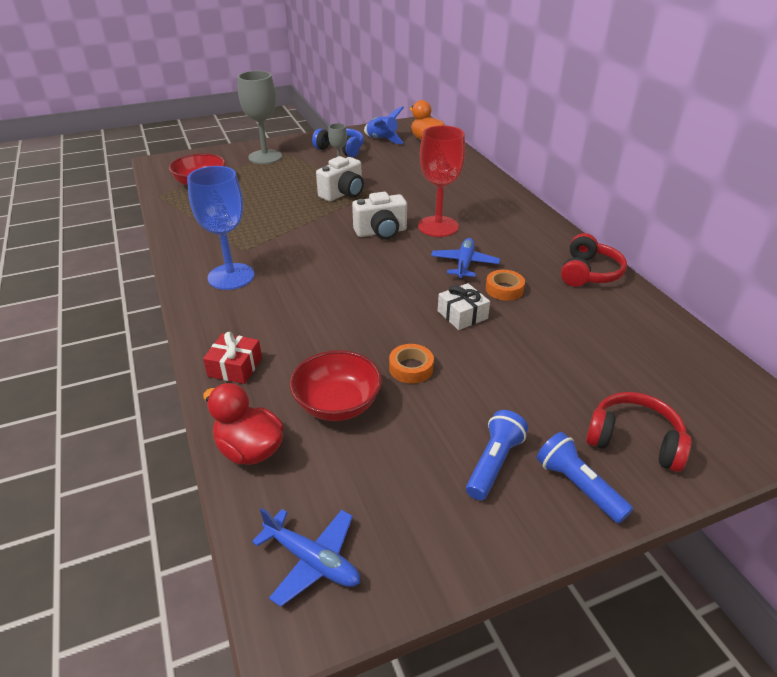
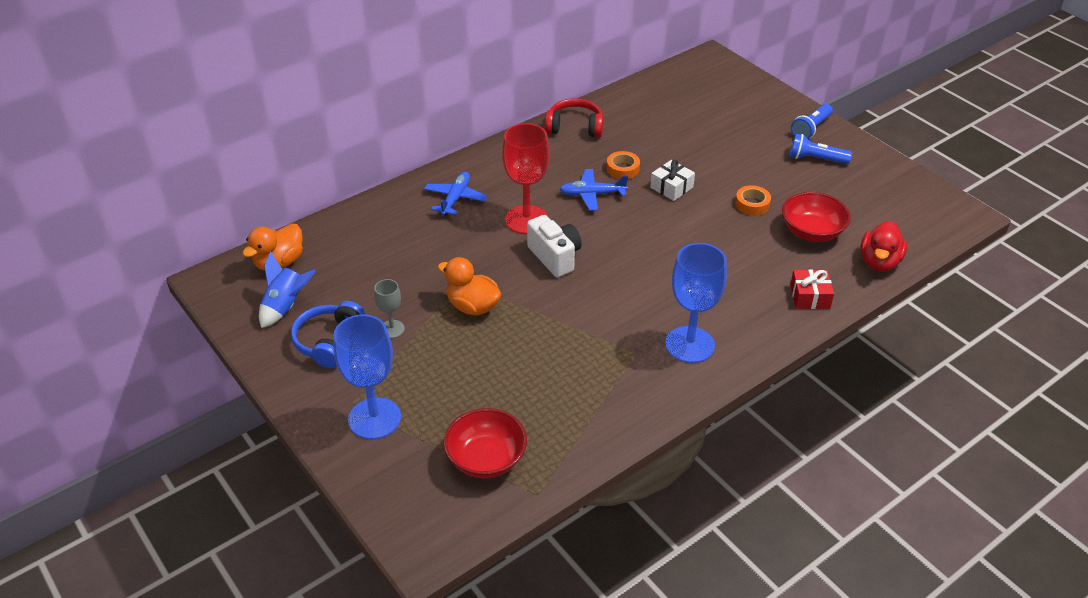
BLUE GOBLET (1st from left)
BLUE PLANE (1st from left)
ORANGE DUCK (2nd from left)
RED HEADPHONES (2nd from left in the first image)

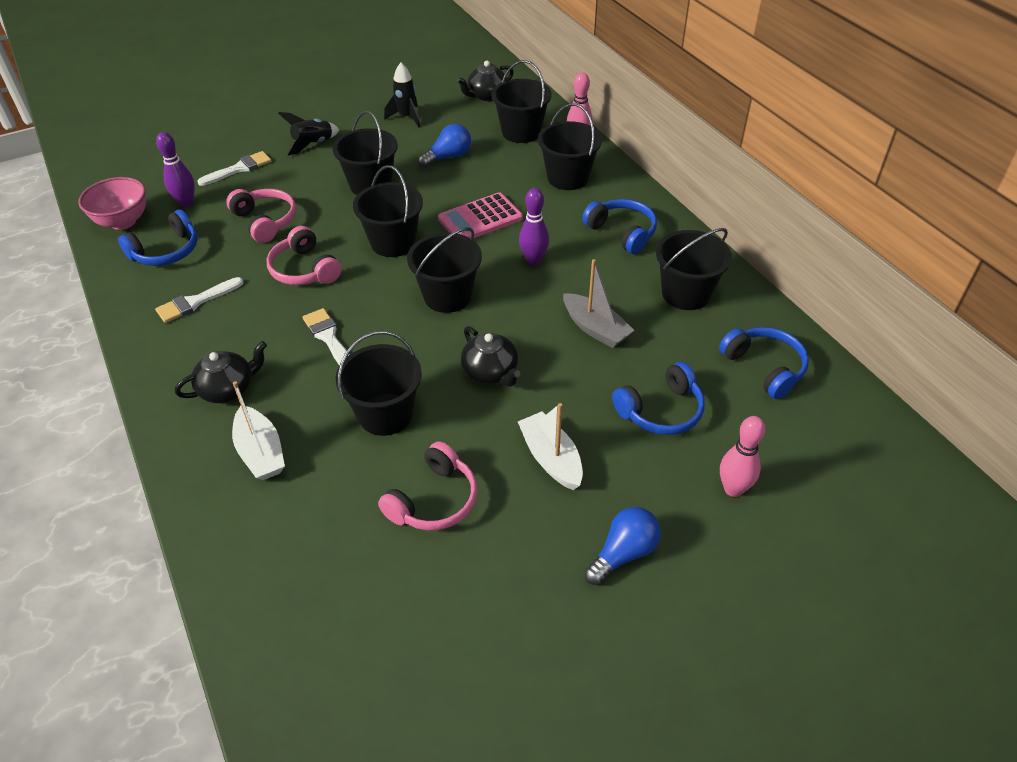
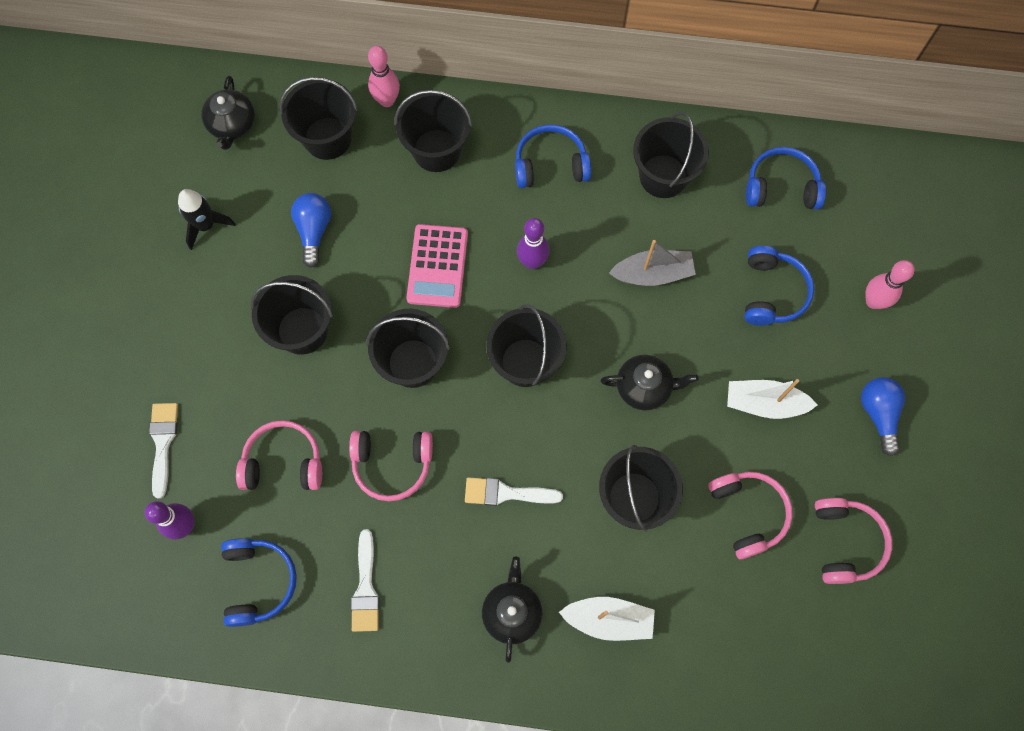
PINK BOWL
BLACK ROCKET (1st from left in the first image)
PINK HEADPHONES (4th from left)

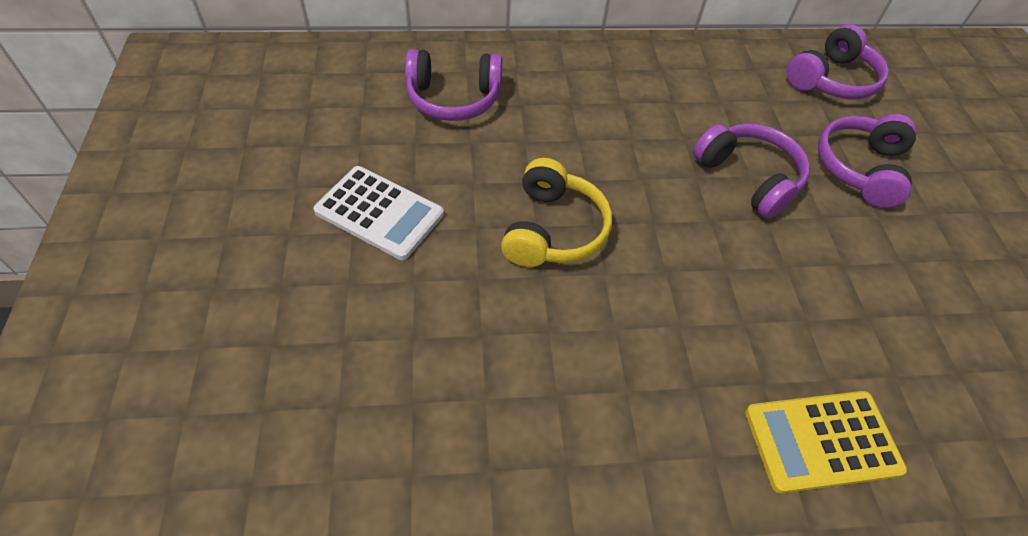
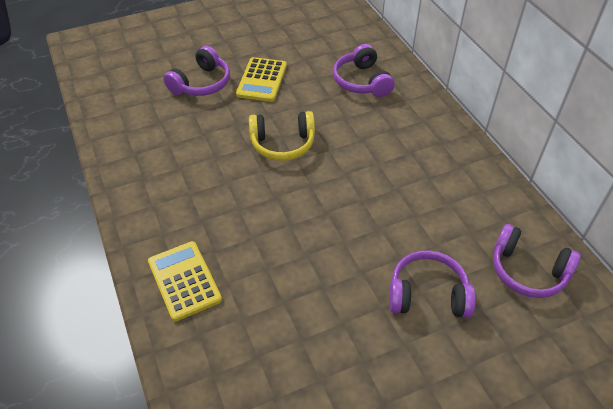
YELLOW CALCULATOR (2nd from left)
PURPLE HEADPHONES (1st from left)

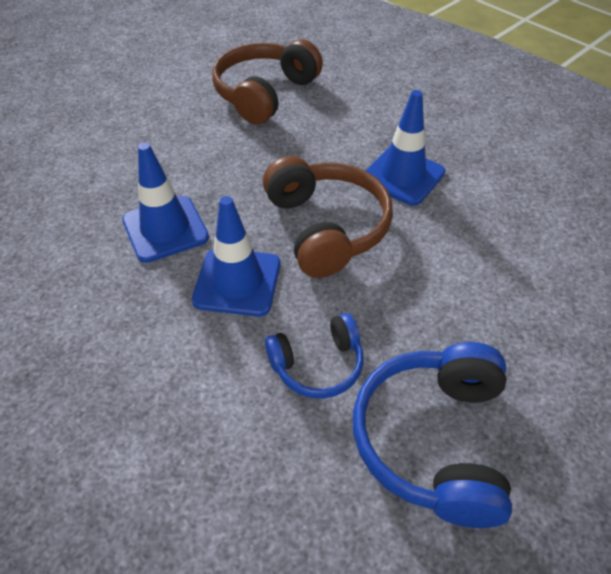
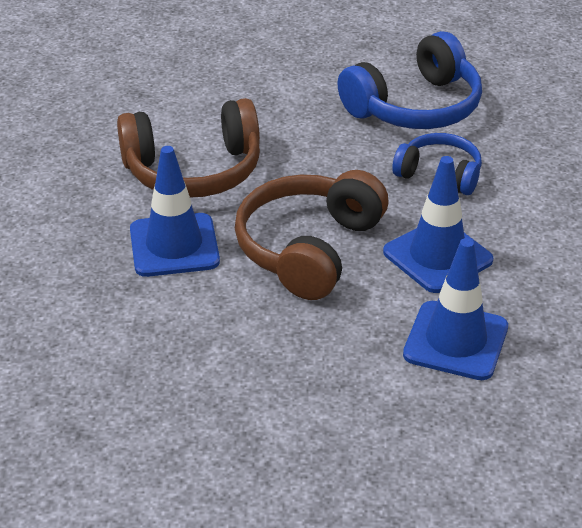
BROWN HEADPHONES (1st from left)

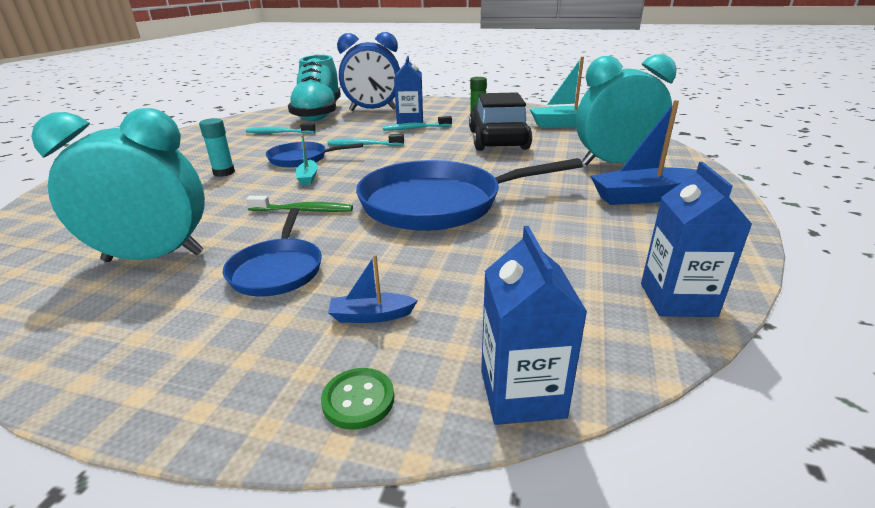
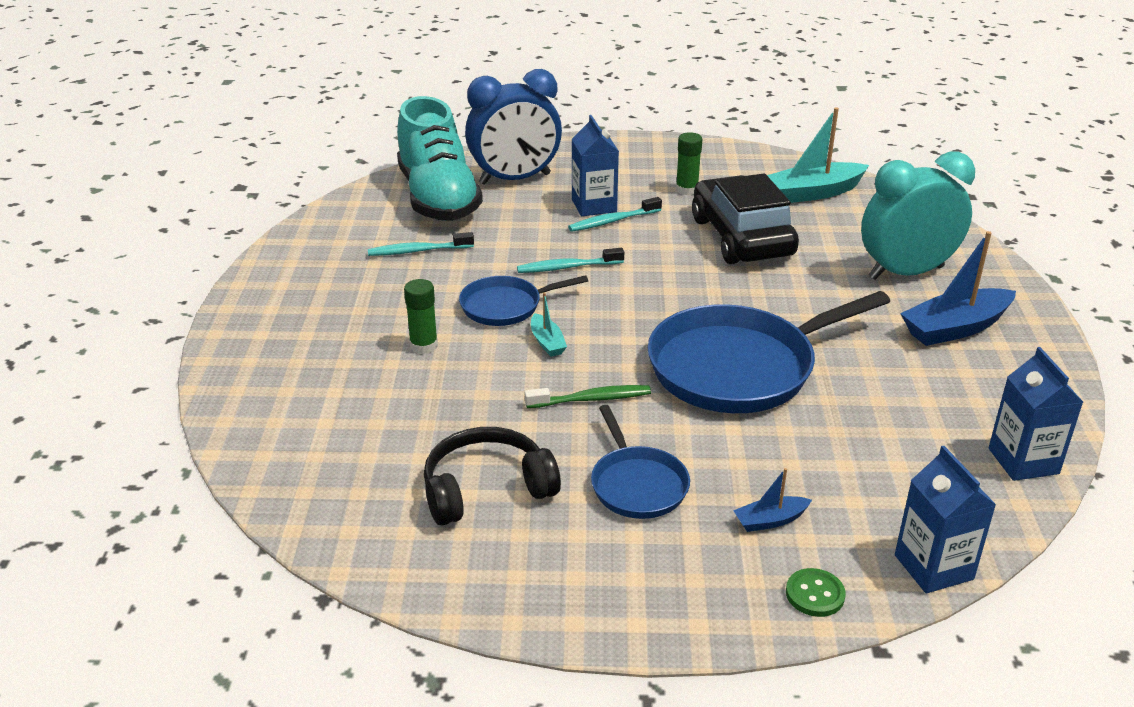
BLACK HEADPHONES
GREEN GLUE STICK (1st from left)

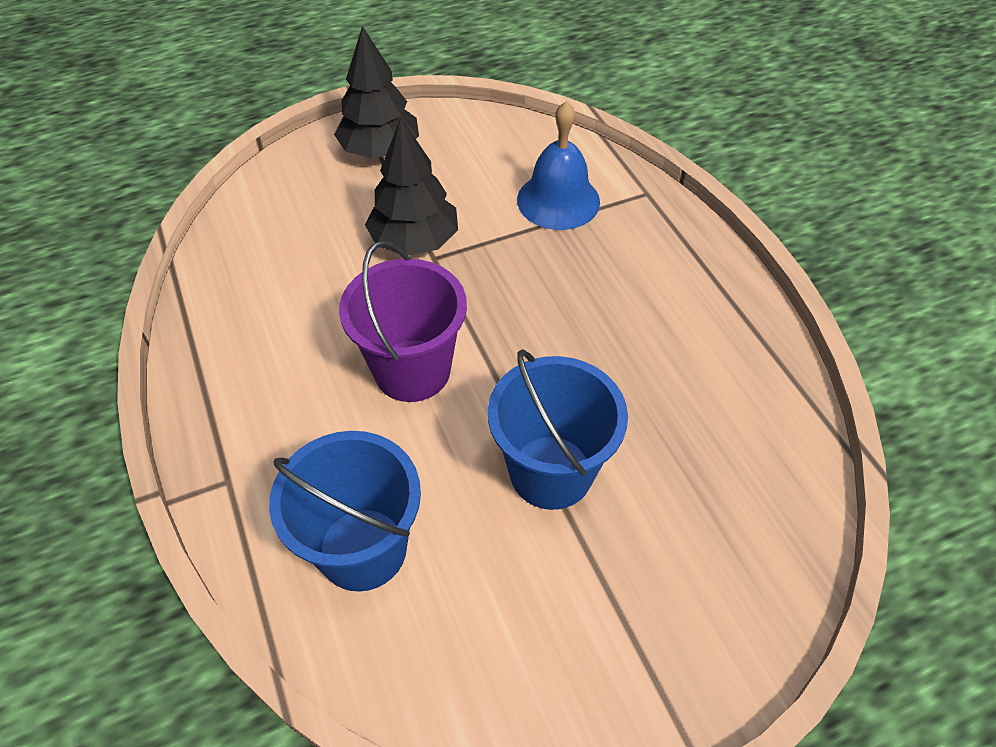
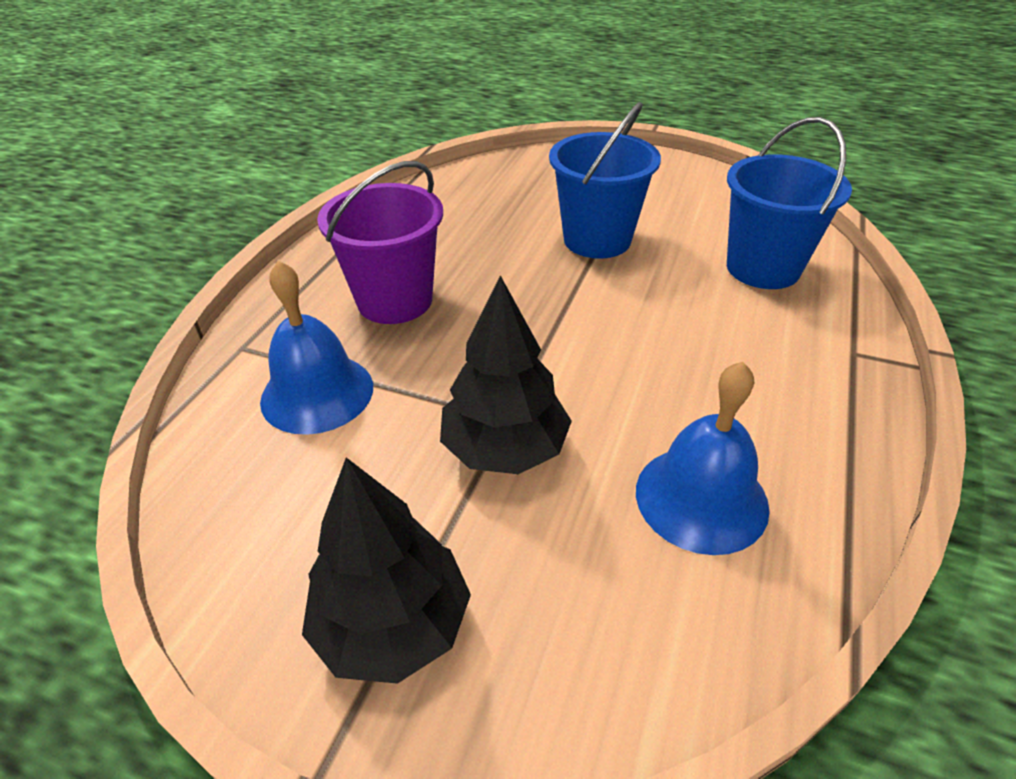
PURPLE BUCKET
BLUE BELL (2nd from left)

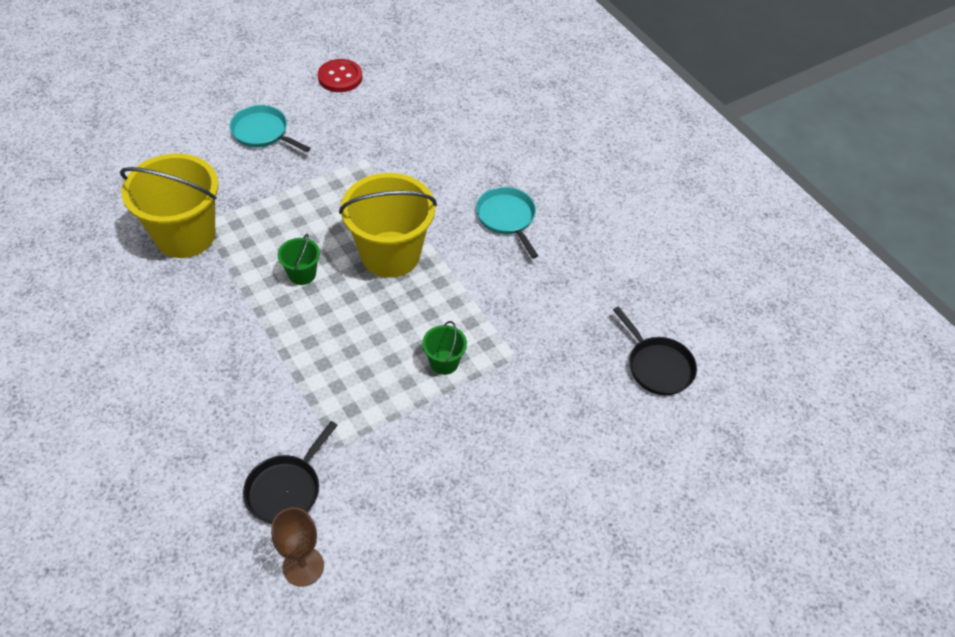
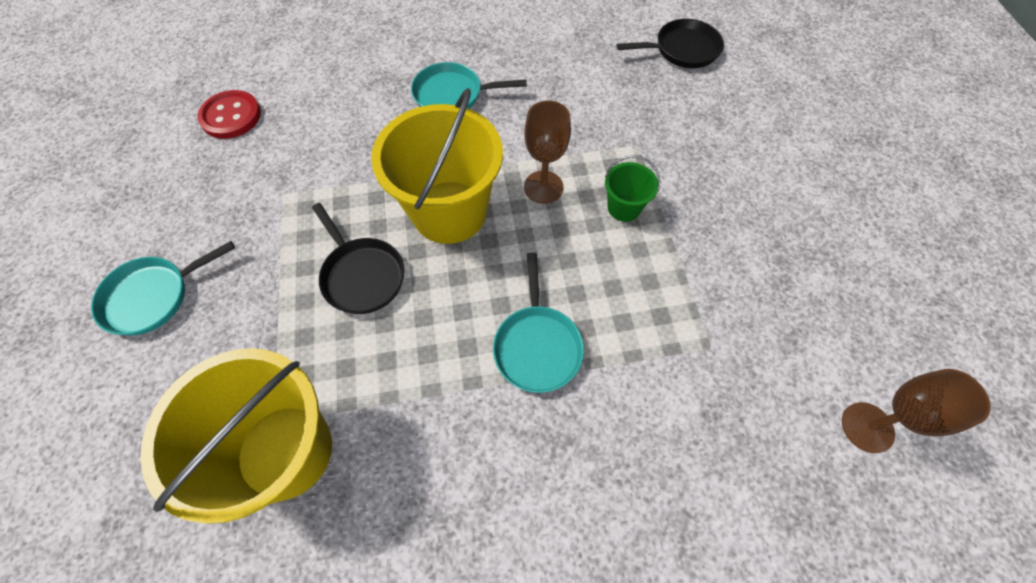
BLACK PAN (1st from left)
GREEN BUCKET (1st from left in the first image)
RED BUTTON
TURQUOISE PAN (3rd from left)
BROWN GOBLET (1st from left)

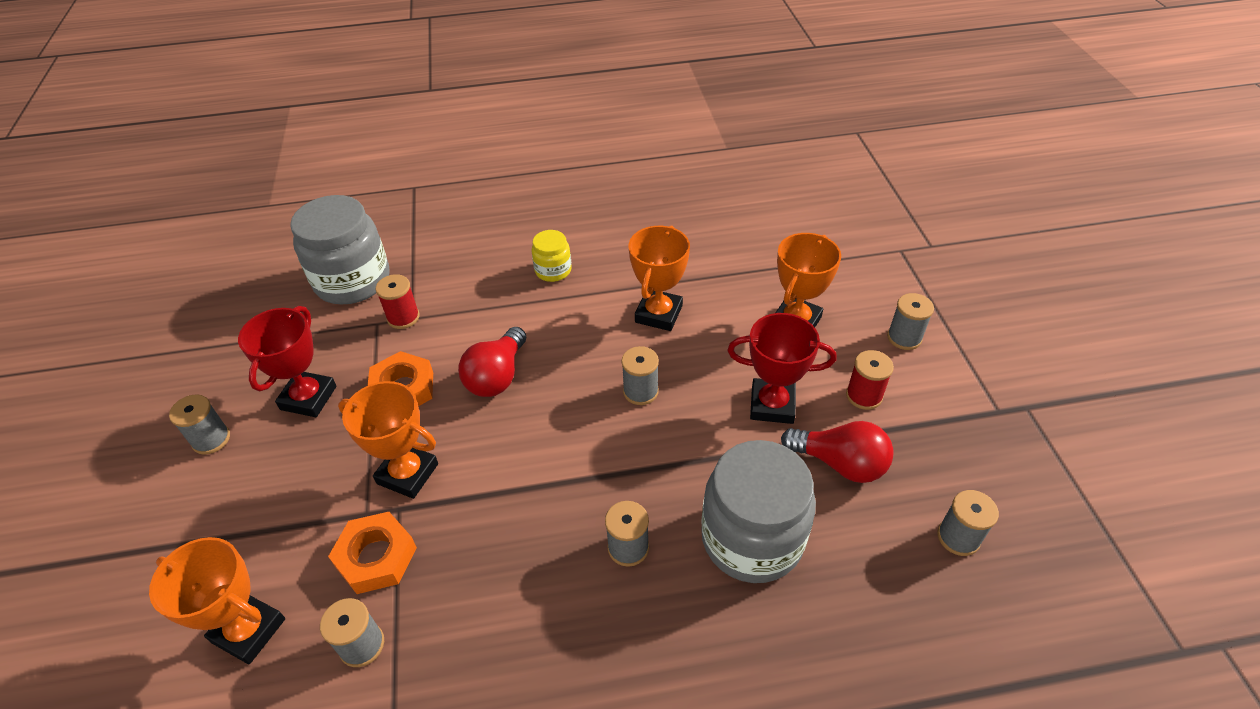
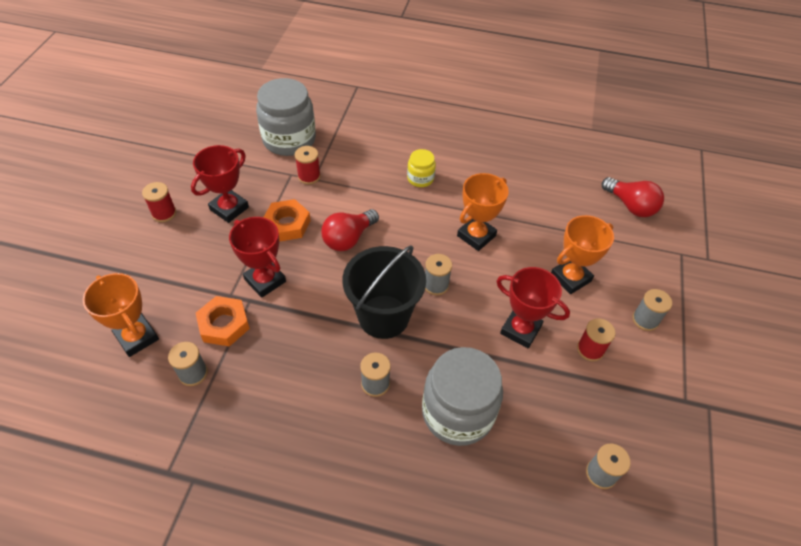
RED SPOOL (1st from left)
RED TROPHY (2nd from left)
RED LIGHT BULB (2nd from left)
BLACK BUCKET

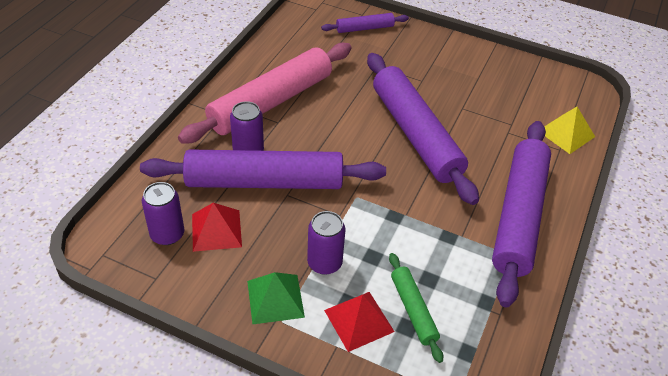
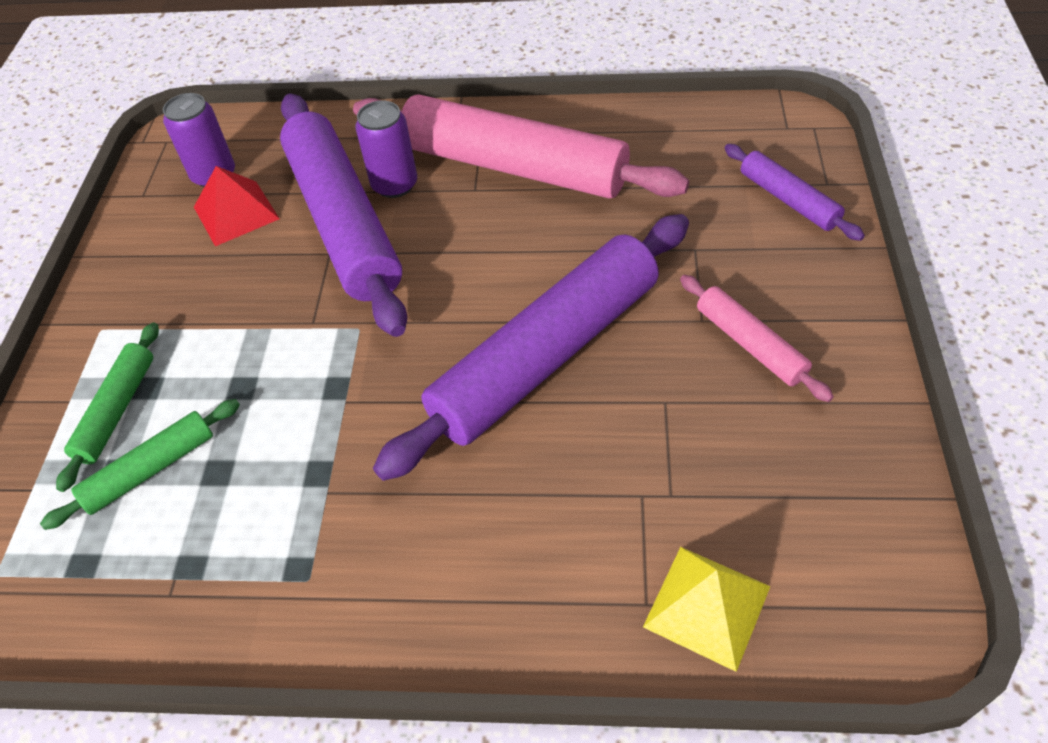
GREEN PYRAMID
PURPLE CAN (3rd from left in the first image)
GREEN ROLLING PIN (1st from left)
PURPLE ROLLING PIN (4th from left in the first image)
PINK ROLLING PIN (2nd from left)

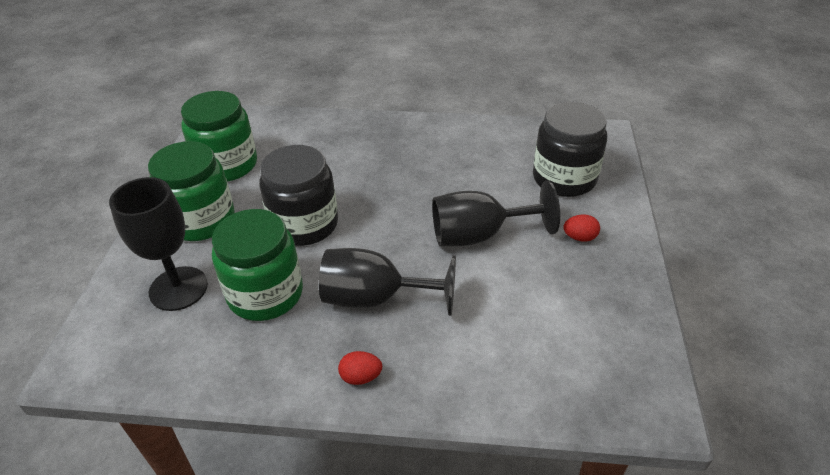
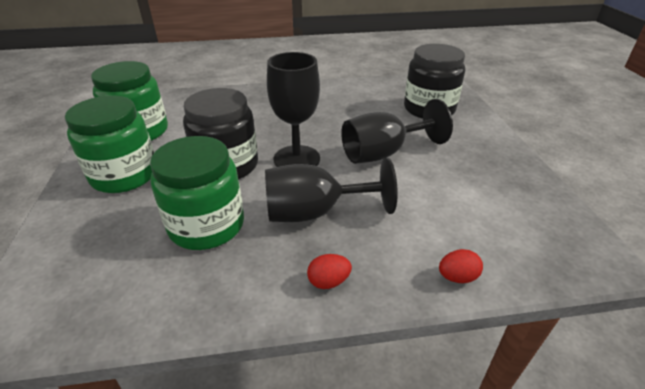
BLACK GOBLET (1st from left)
RED EGG (2nd from left)

